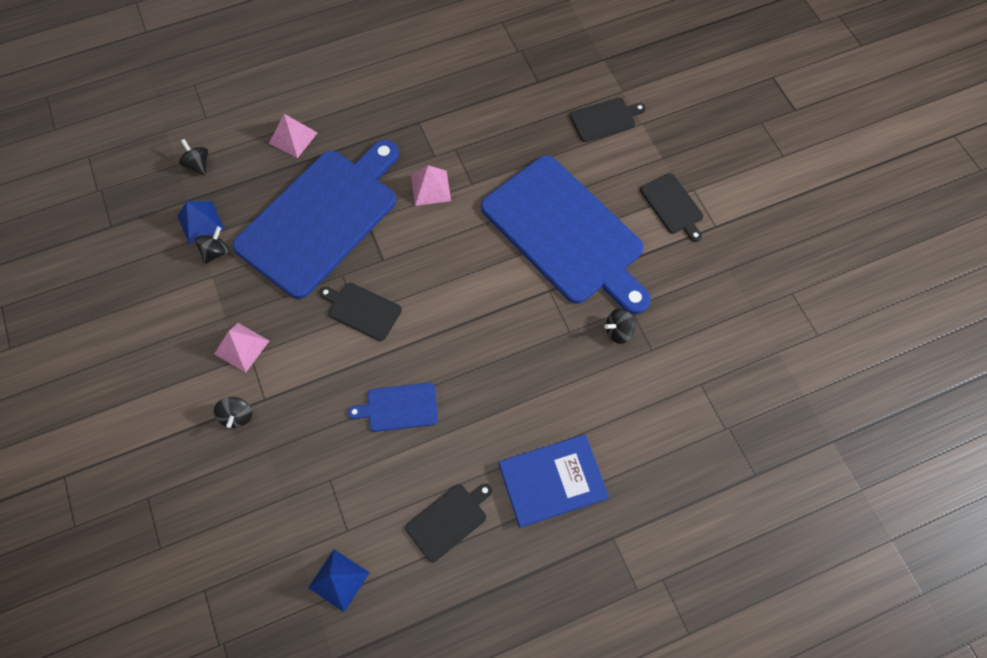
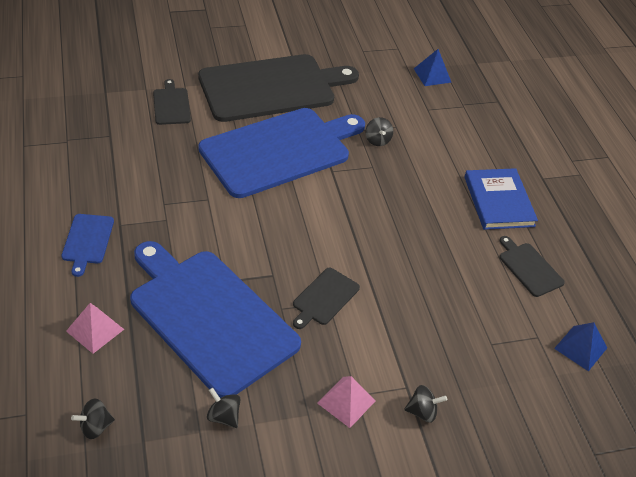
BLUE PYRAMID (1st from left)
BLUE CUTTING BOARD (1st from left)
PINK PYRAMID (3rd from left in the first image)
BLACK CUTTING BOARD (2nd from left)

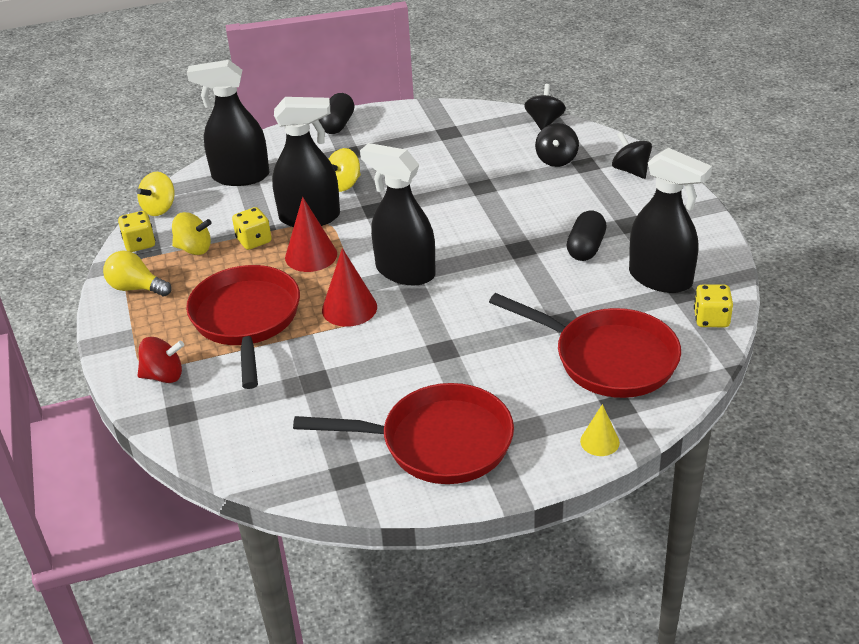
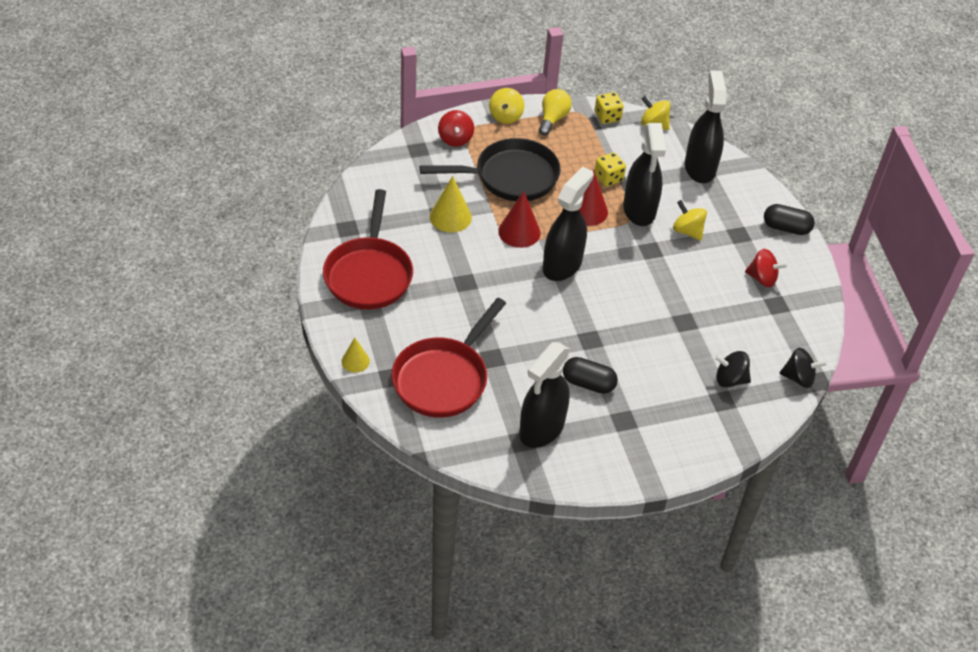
YELLOW SPINNING TOP (1st from left)
BLACK PAN
BLACK SPINNING TOP (3rd from left in the first image)
YELLOW DICE (3rd from left in the first image)
YELLOW CONE (2nd from left)
RED SPINNING TOP (2nd from left)

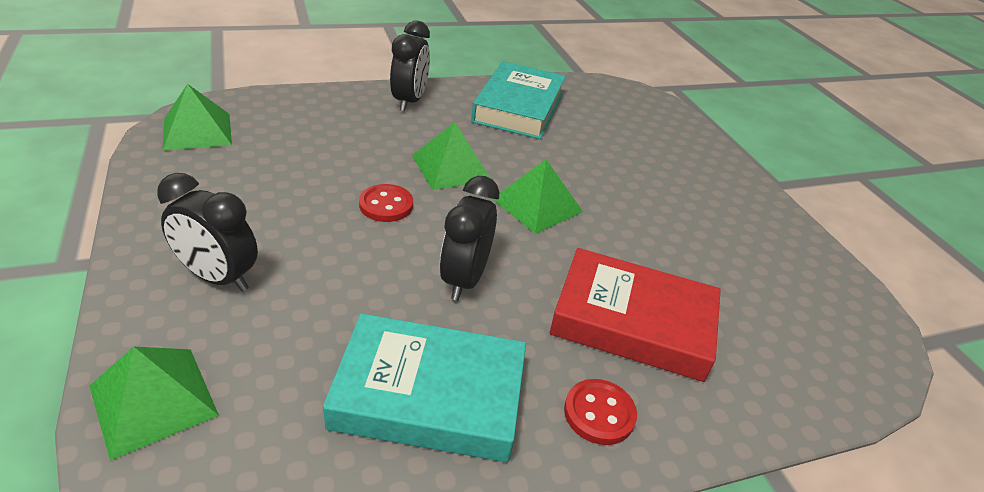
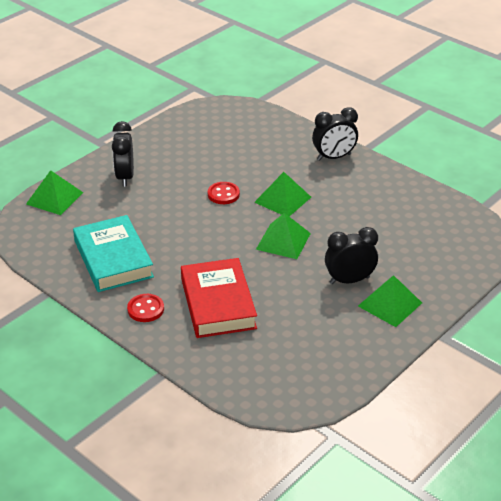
GREEN PYRAMID (4th from left)
BLACK CLOCK (3rd from left)
TURQUOISE BOOK (2nd from left in the first image)

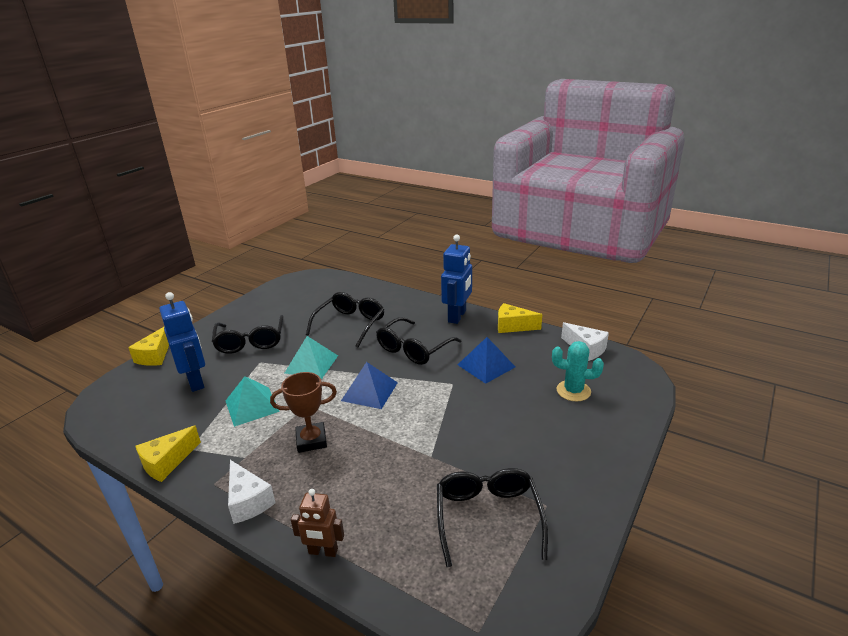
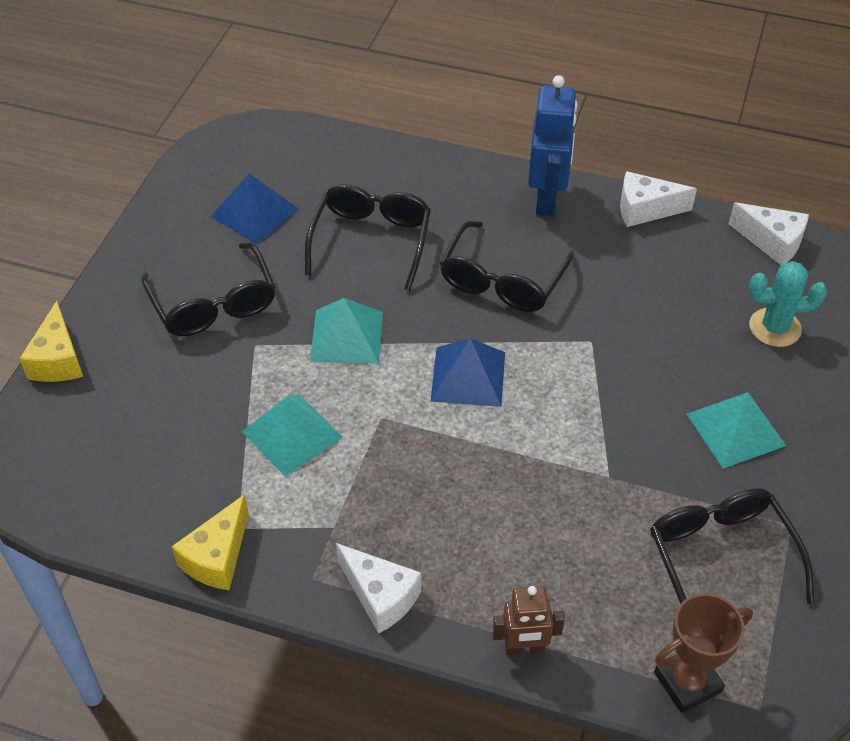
BLUE ROBOT (1st from left in the first image)
BROWN TROPHY
BLUE PYRAMID (1st from left)
WHITE CHEESE (2nd from left)
TURQUOISE PYRAMID (3rd from left)

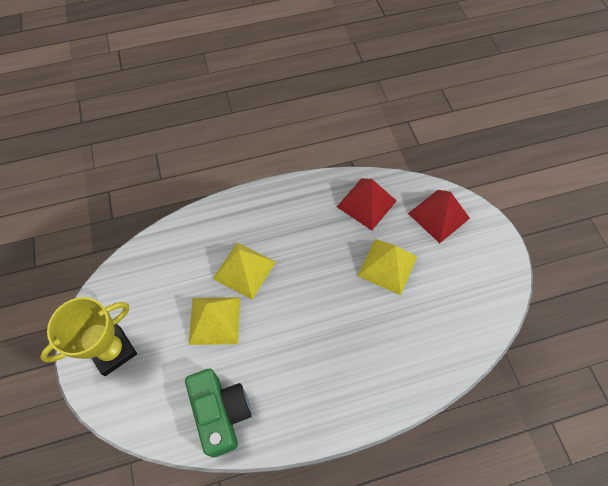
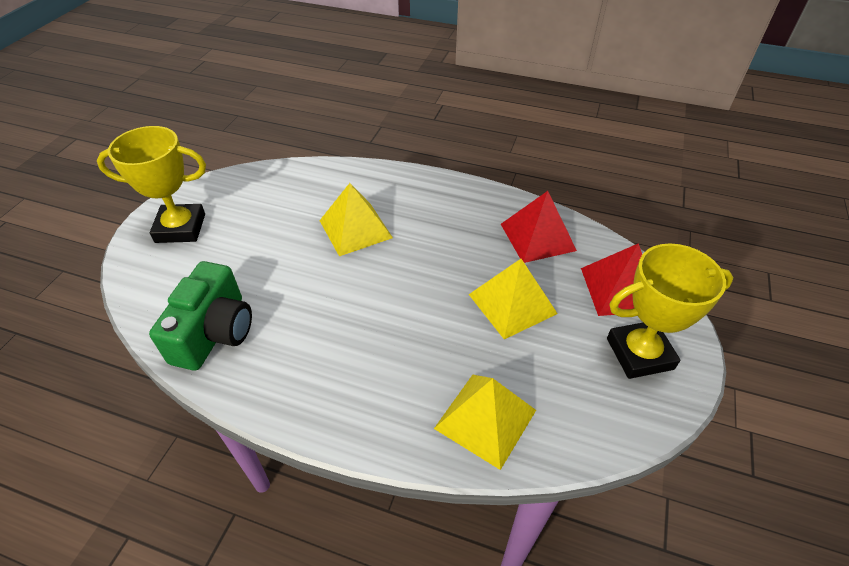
YELLOW PYRAMID (2nd from left)
YELLOW TROPHY (2nd from left)

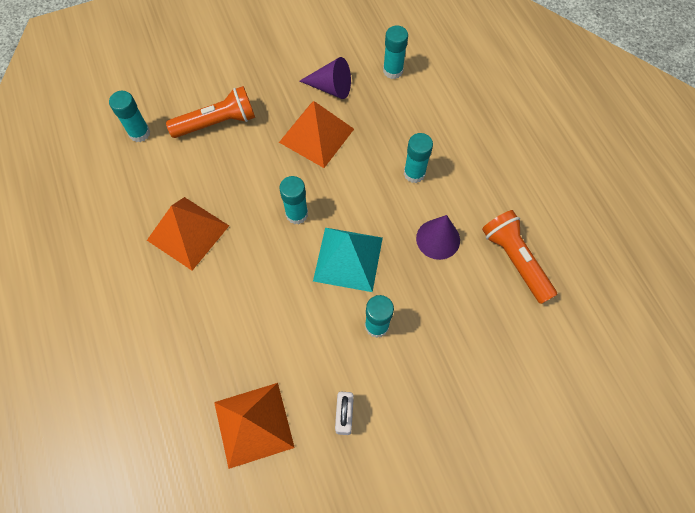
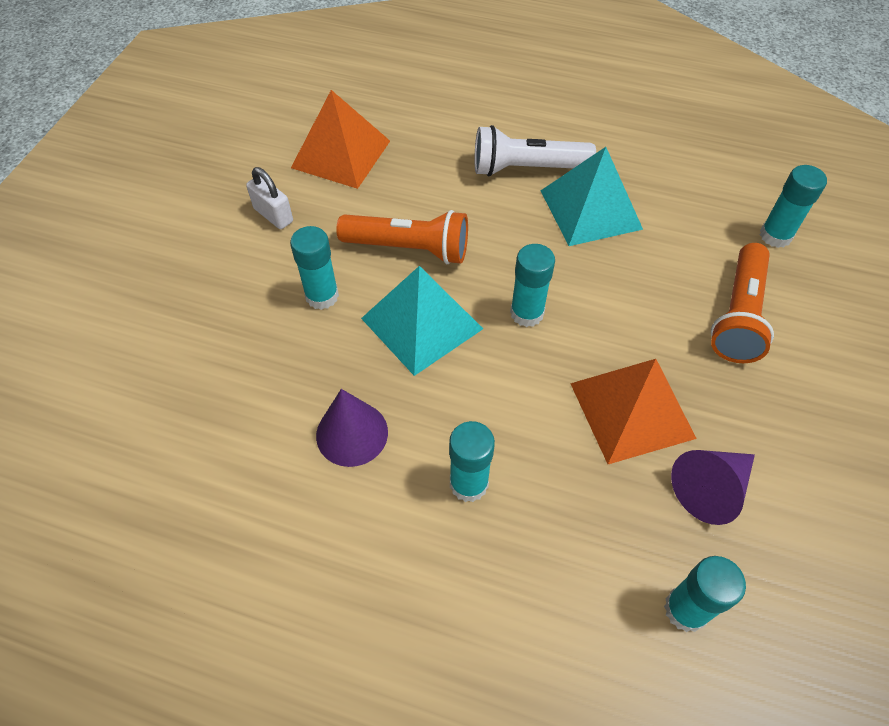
TURQUOISE PYRAMID (2nd from left)
ORANGE FLASHLIGHT (1st from left)
WHITE FLASHLIGHT

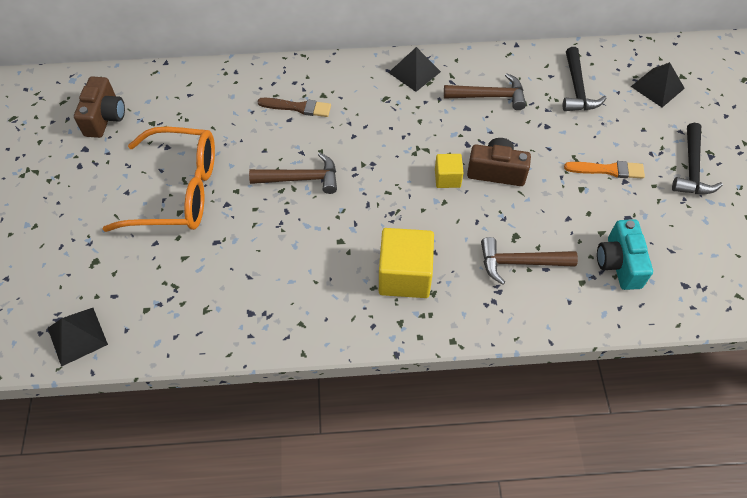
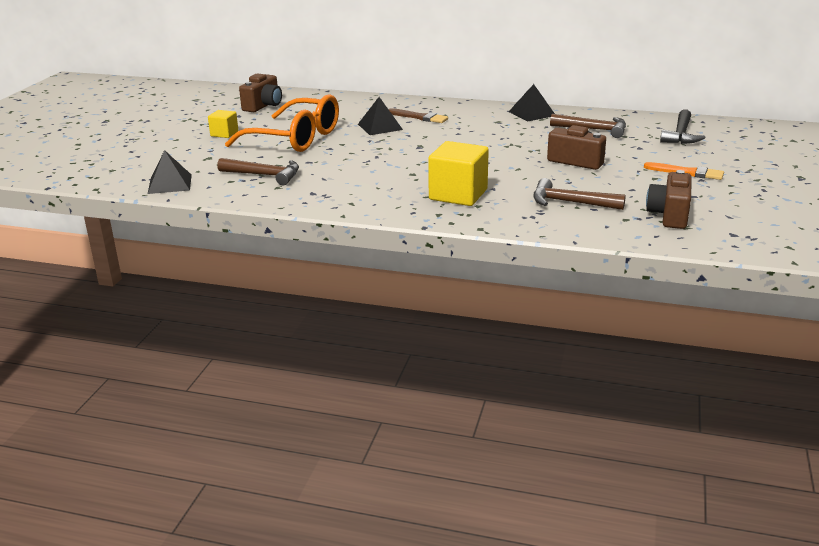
BROWN HAMMER (1st from left)
YELLOW CUBE (1st from left)
BROWN CAMERA (3rd from left)
BLACK PYRAMID (2nd from left)
BLACK HAMMER (2nd from left in the first image)

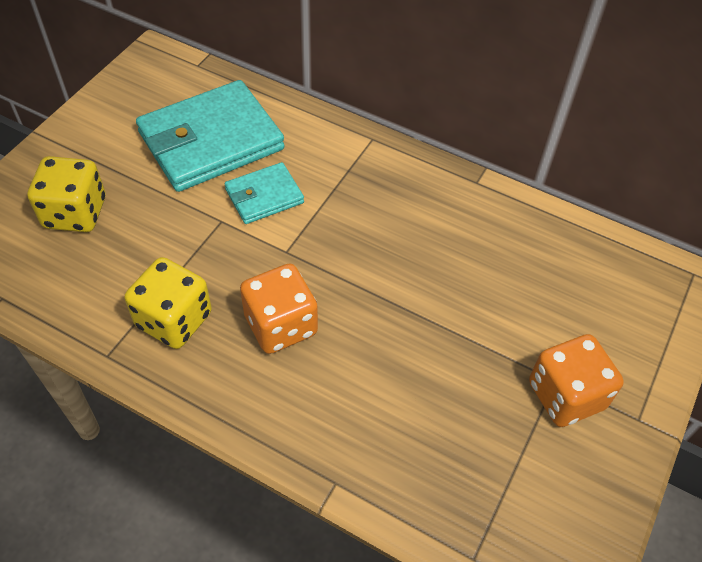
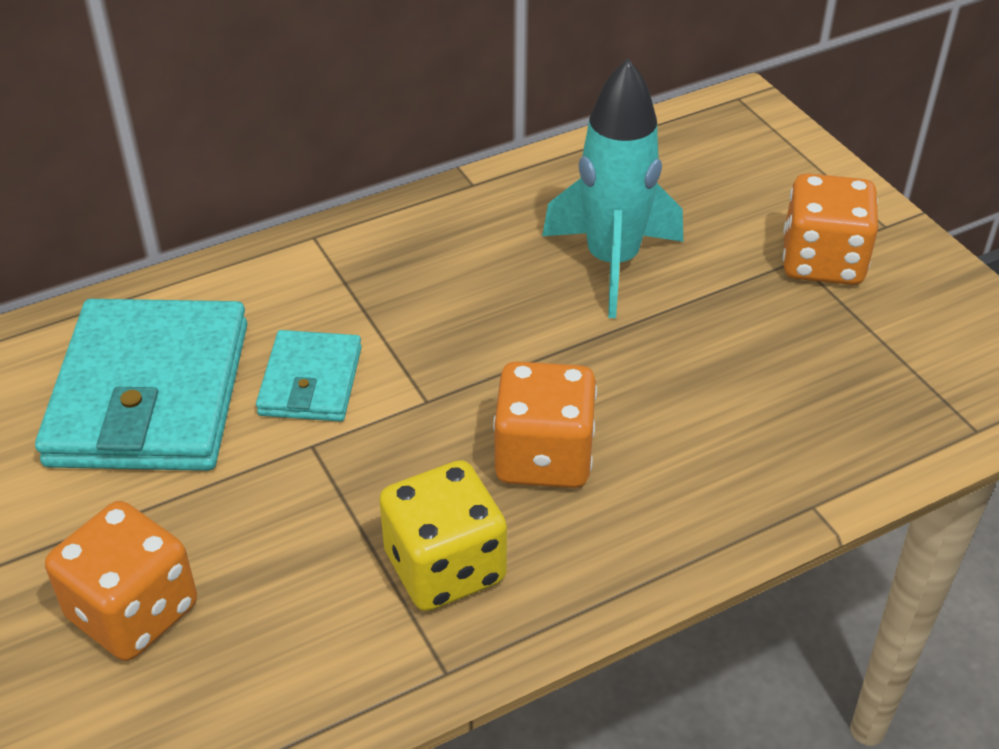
ORANGE DICE (1st from left)
TURQUOISE ROCKET

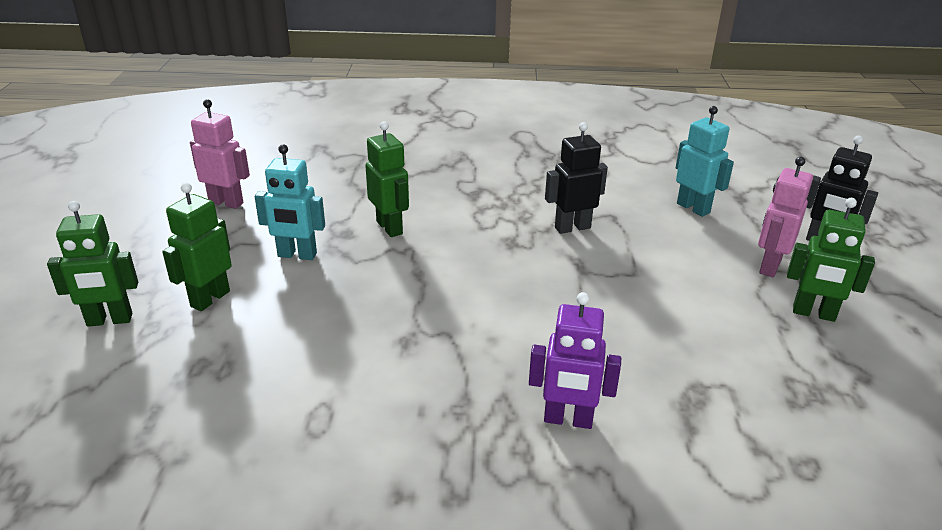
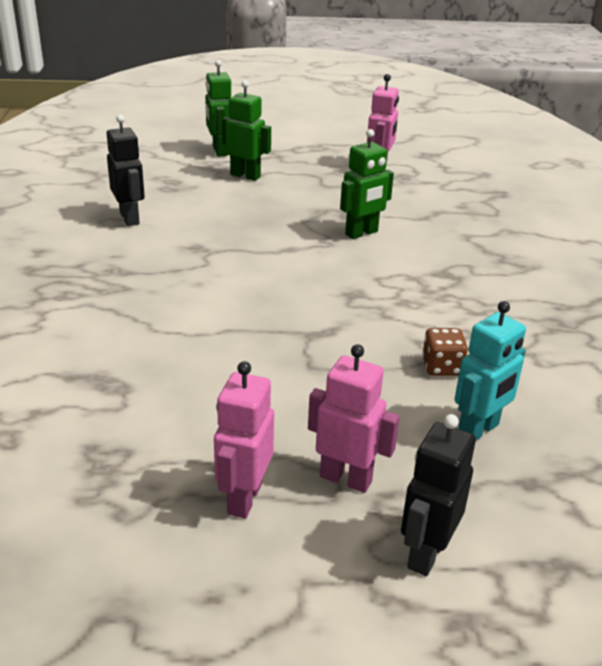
TURQUOISE ROBOT (1st from left in the first image)
PURPLE ROBOT
BLACK ROBOT (1st from left)
PINK ROBOT (1st from left)
BROWN DICE

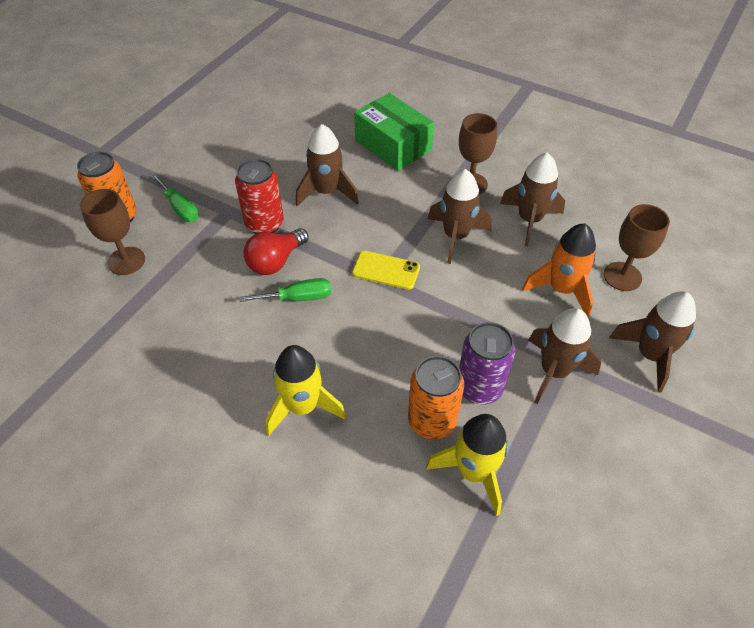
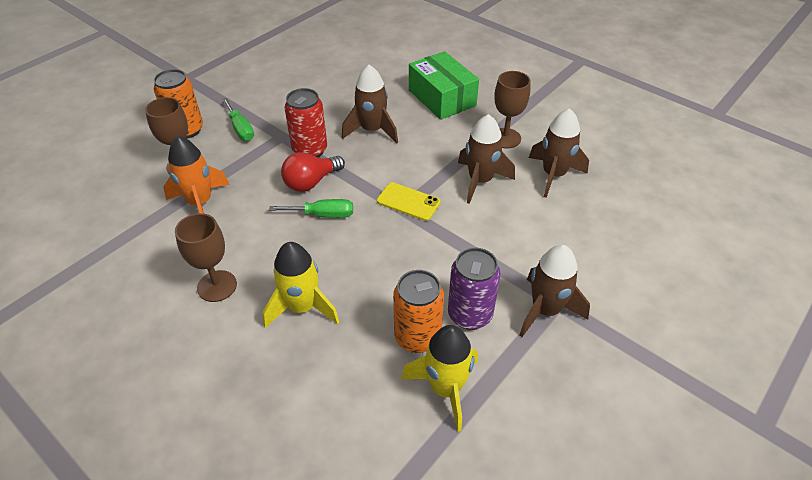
ORANGE ROCKET
BROWN GOBLET (2nd from left)
BROWN ROCKET (5th from left in the first image)

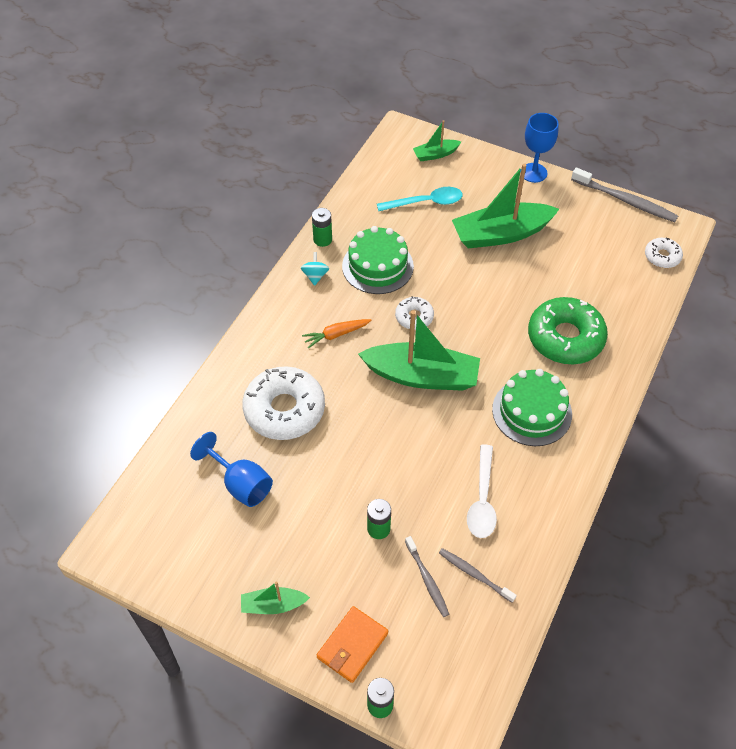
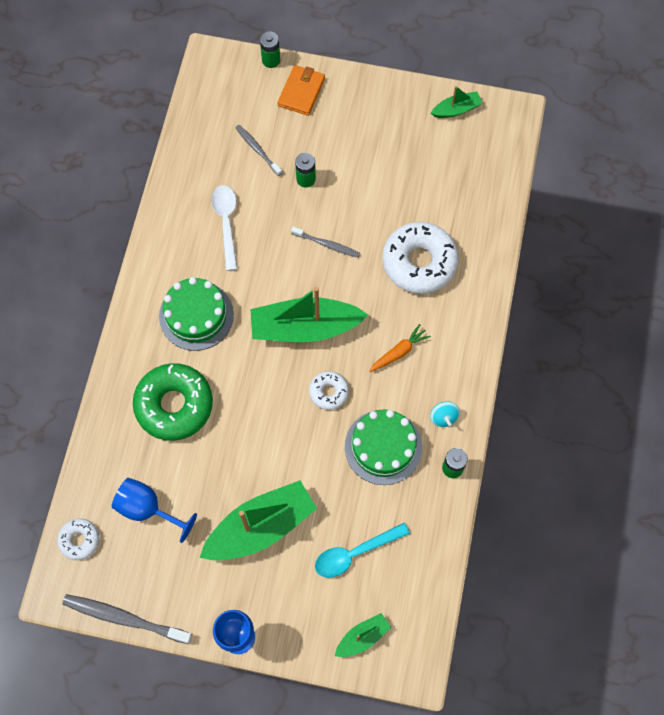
BLUE GOBLET (1st from left)
GREEN BOAT (4th from left)
GREY TOOTHBRUSH (3rd from left)

